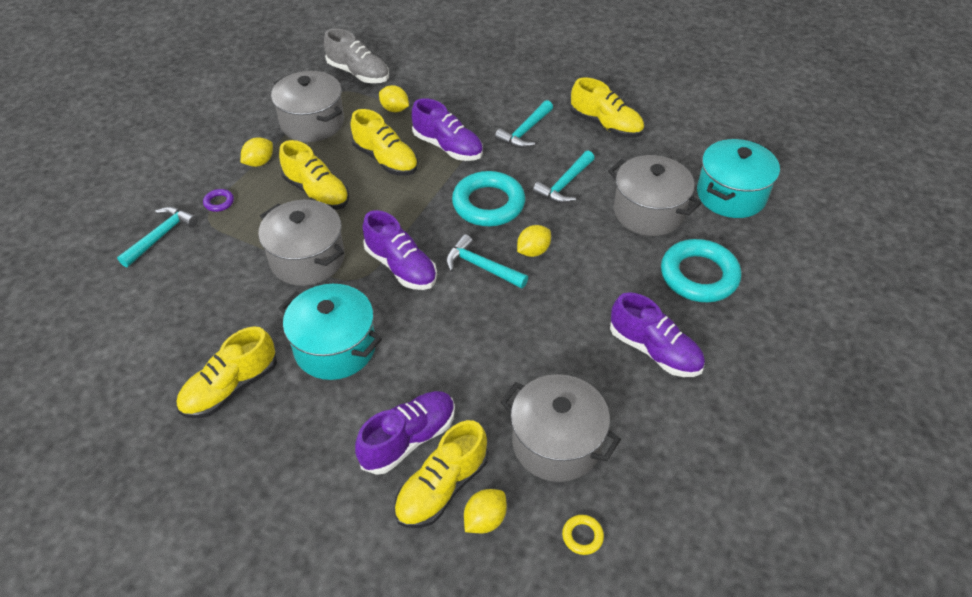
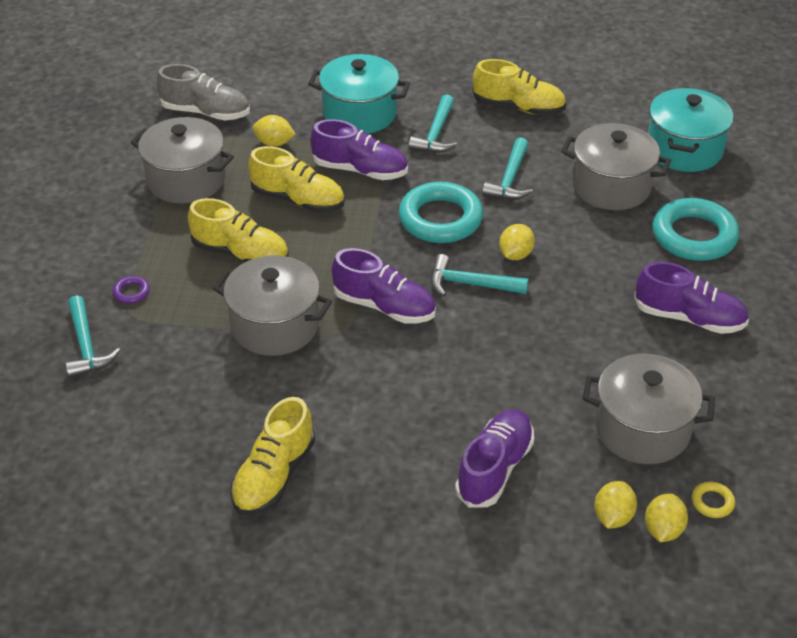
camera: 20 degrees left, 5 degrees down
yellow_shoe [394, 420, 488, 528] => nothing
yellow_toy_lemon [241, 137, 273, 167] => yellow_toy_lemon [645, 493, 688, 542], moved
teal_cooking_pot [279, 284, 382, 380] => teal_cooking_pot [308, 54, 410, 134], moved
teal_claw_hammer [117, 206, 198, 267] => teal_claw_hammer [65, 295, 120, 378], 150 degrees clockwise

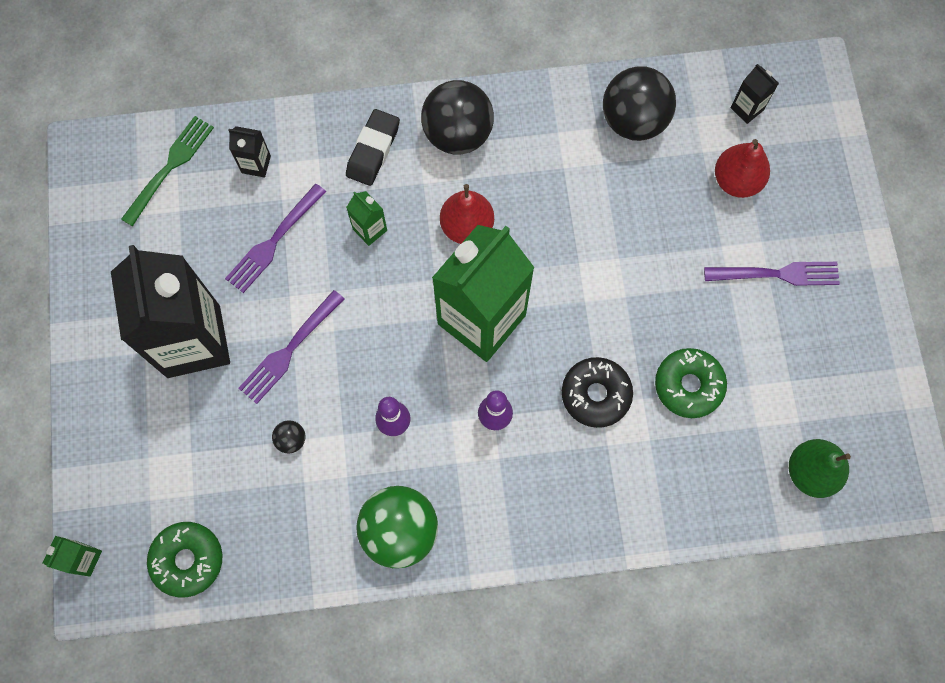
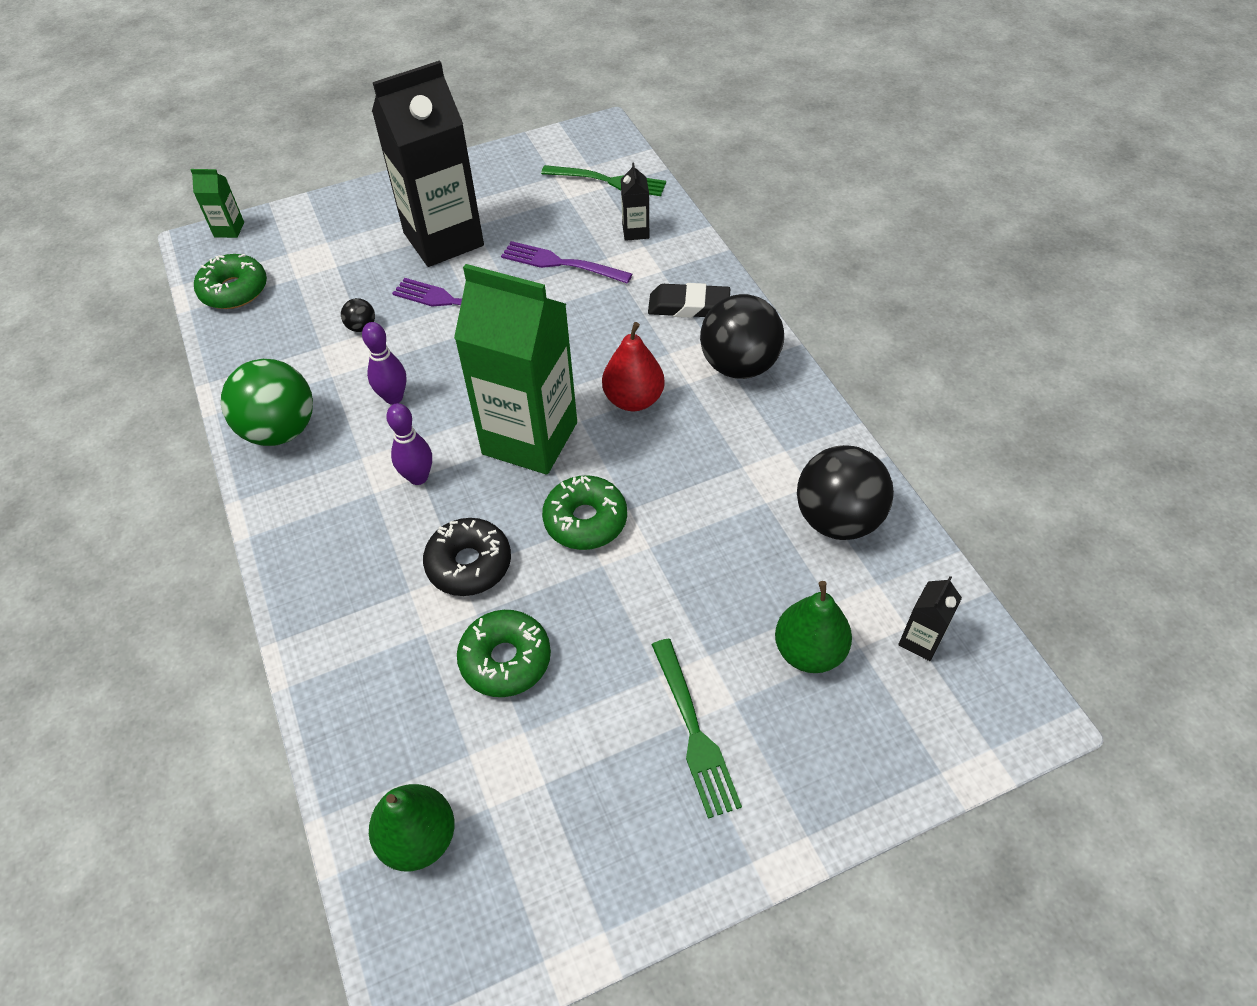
camera: 75 degrees right, 20 degrees down
green_juice_carton [346, 191, 387, 246] => nothing
nothing => green_donut [542, 475, 627, 550]
royal_purple_table_fork [704, 262, 840, 286] => green_table_fork [652, 638, 742, 819]
red_toy_pear [715, 139, 770, 198] => green_toy_pear [775, 581, 852, 673]

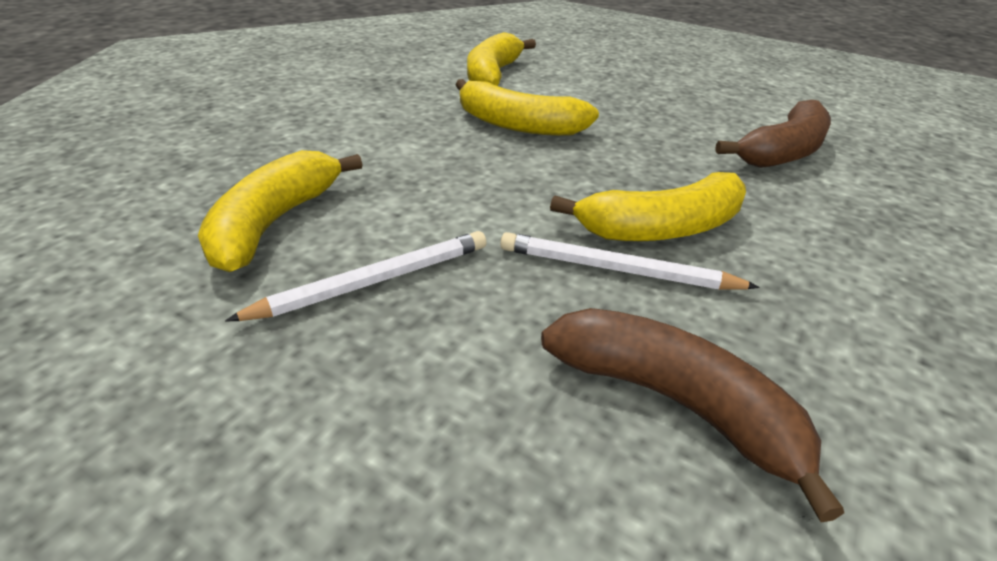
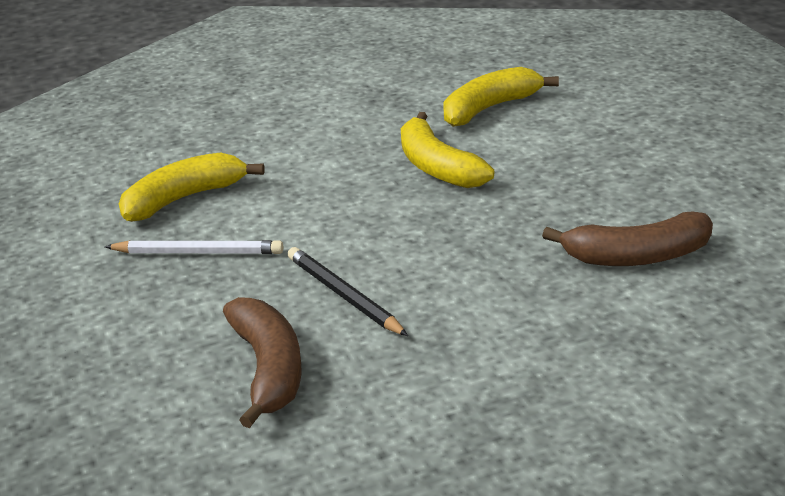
camera: 40 degrees right, 5 degrees down
yellow_toy_banana [550, 172, 746, 241] => nothing
white_pencil [500, 232, 760, 290] => black_pencil [288, 247, 408, 336]

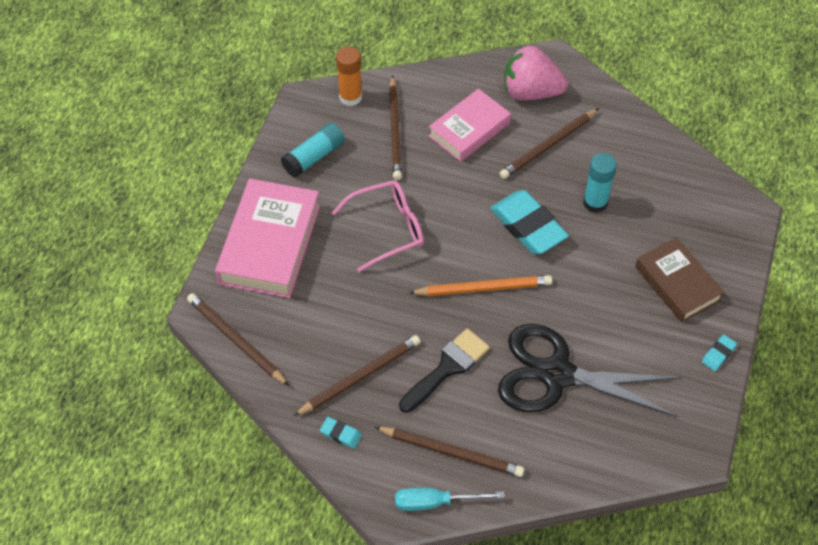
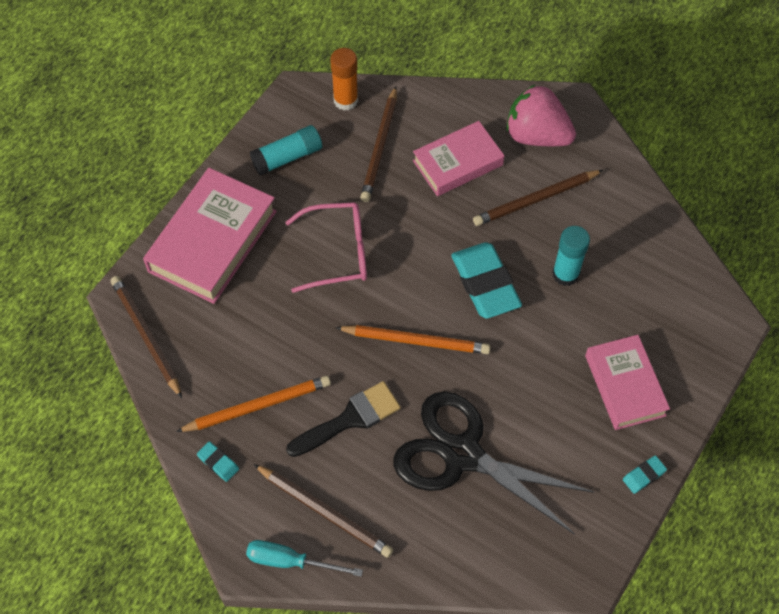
camera: 15 degrees right, 5 degrees up
dark_brown_pencil [294, 335, 421, 416] => bright_orange_pencil [176, 376, 331, 432]
dark_brown_book [635, 237, 724, 322] => rose-pink_book [585, 335, 670, 430]

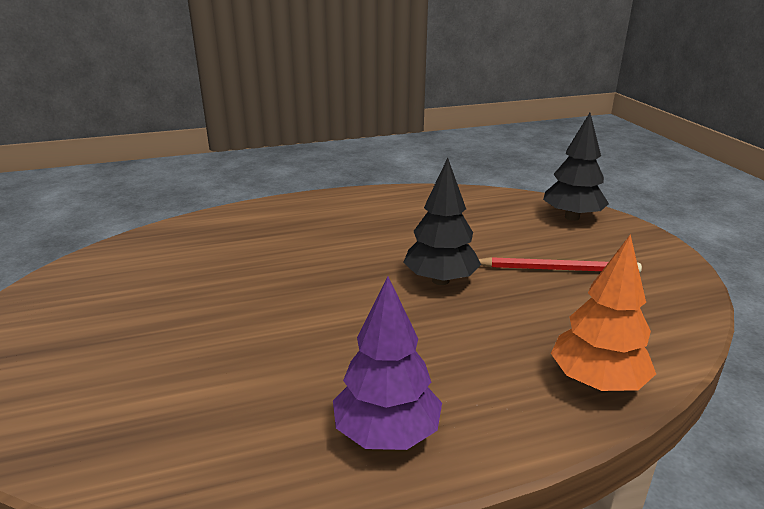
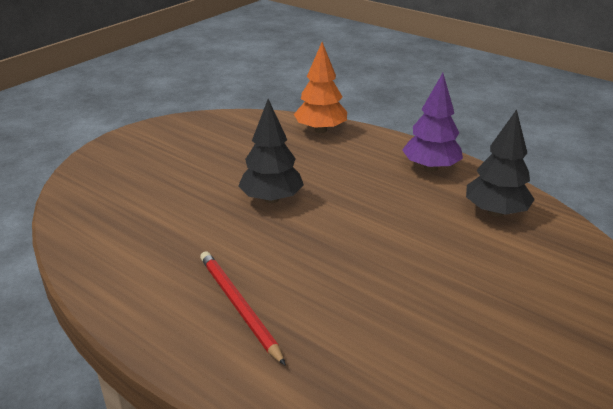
camera: 125 degrees left, 5 degrees up
red_pencil [479, 257, 642, 273] => red_pencil [200, 251, 286, 366], moved
black_fir_tree [543, 113, 609, 221] => black_fir_tree [466, 109, 535, 217], moved

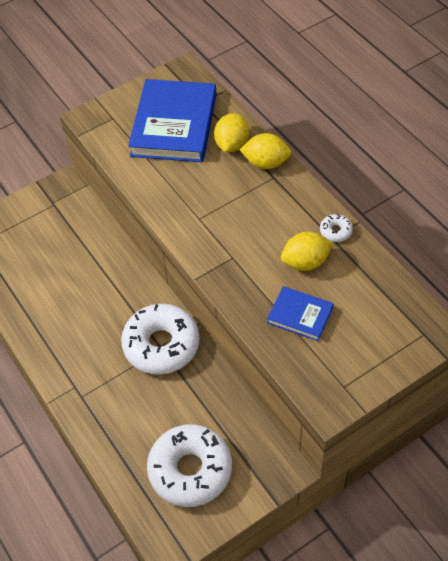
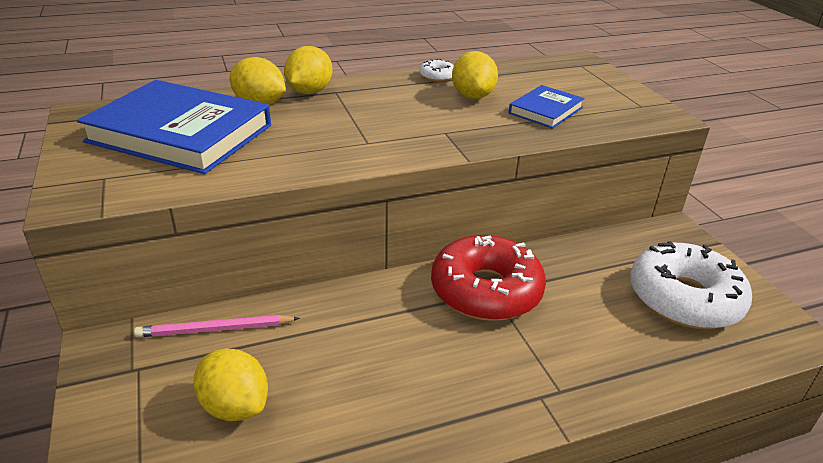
camera: 80 degrees left, 20 degrees down
nothing => rose-pink_pencil [134, 315, 300, 337]
nothing => yellow_toy_lemon [193, 348, 268, 421]
white_donut [121, 304, 200, 375] => red_donut [431, 235, 546, 321]

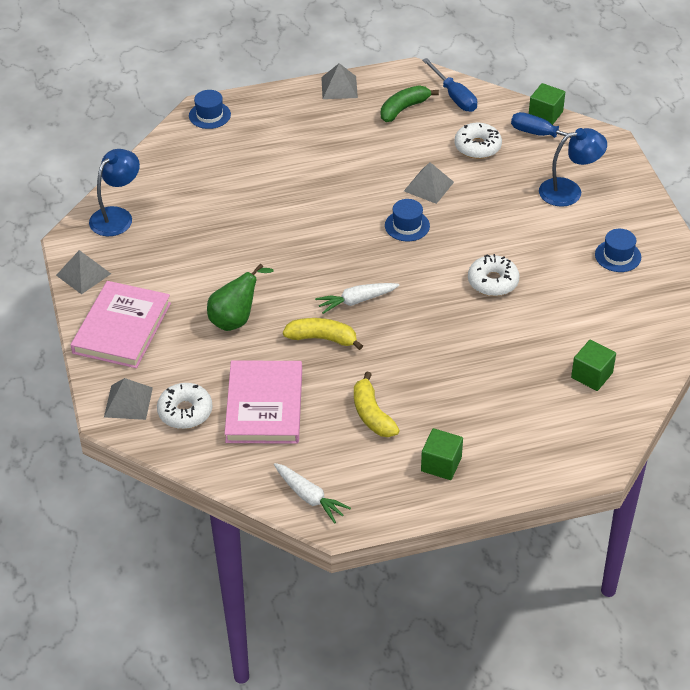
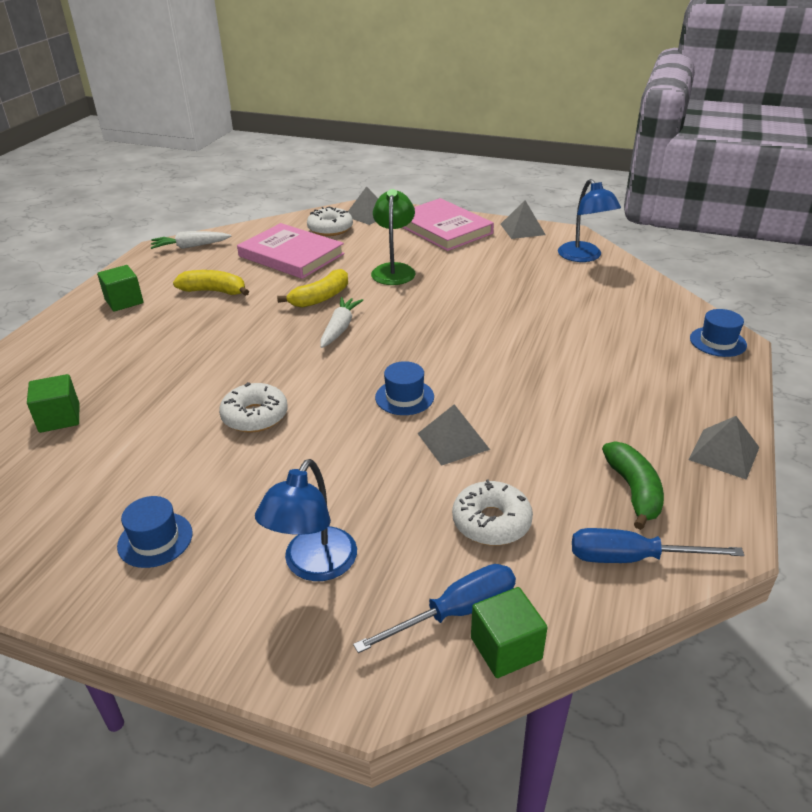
camera: 125 degrees right, 10 degrees down
green_toy_pear [207, 264, 274, 331] => green_desk_lamp [371, 189, 416, 285]

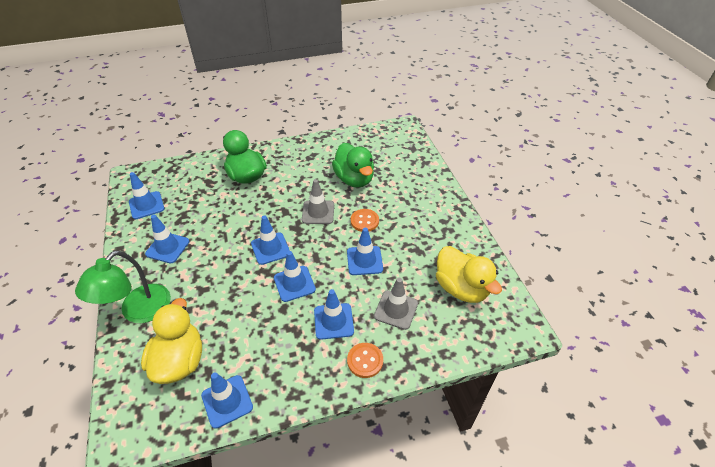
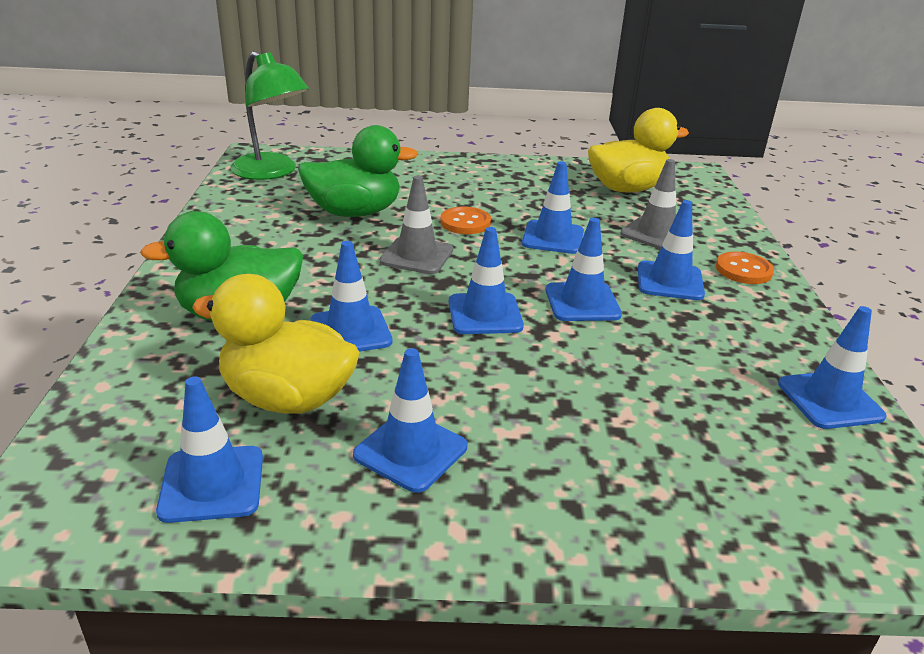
camera: 75 degrees left, 15 degrees down
nothing => blue_road_cone [310, 241, 392, 352]
green_desk_lamp [75, 250, 171, 323] => green_desk_lamp [230, 51, 309, 180], moved
yellow_duck [141, 298, 202, 384] => yellow_duck [192, 274, 360, 414], moved

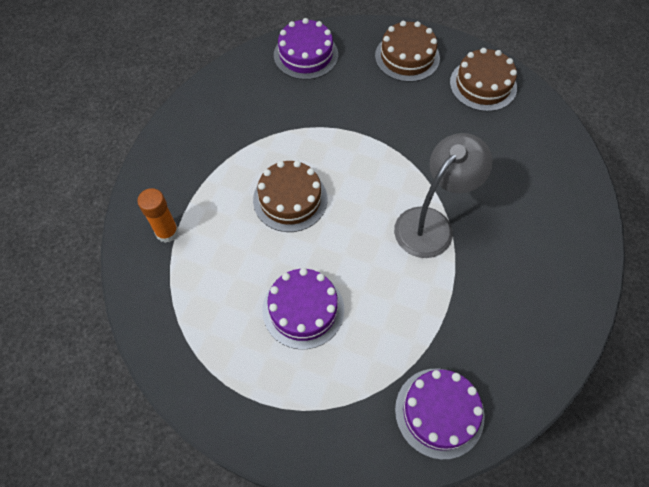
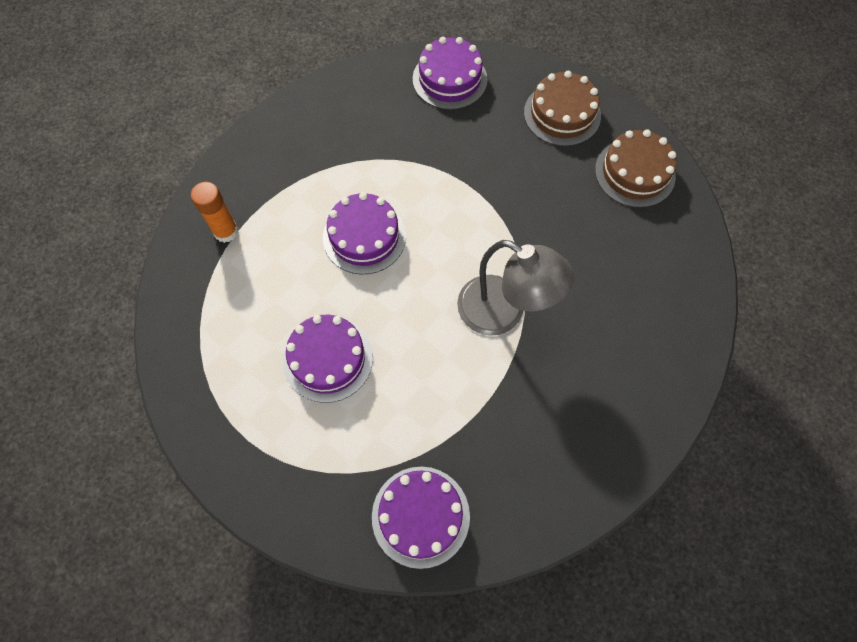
camera: 20 degrees right, 5 degrees up
dark_brown_gateau [253, 161, 327, 232] => royal_purple_gateau [323, 192, 406, 274]
gray_desk_lamp [394, 133, 493, 258] => gray_desk_lamp [457, 240, 574, 336], 60 degrees clockwise

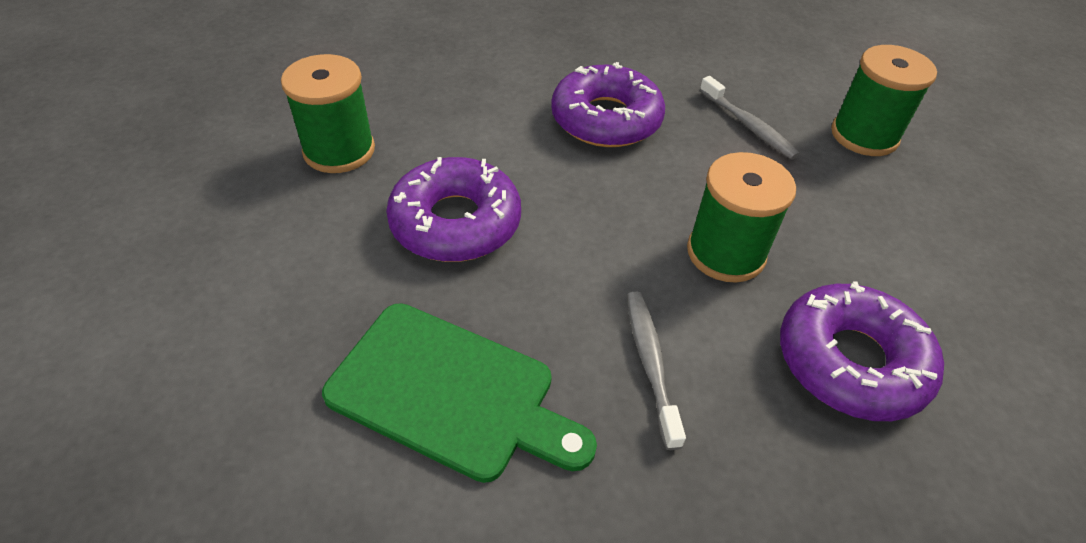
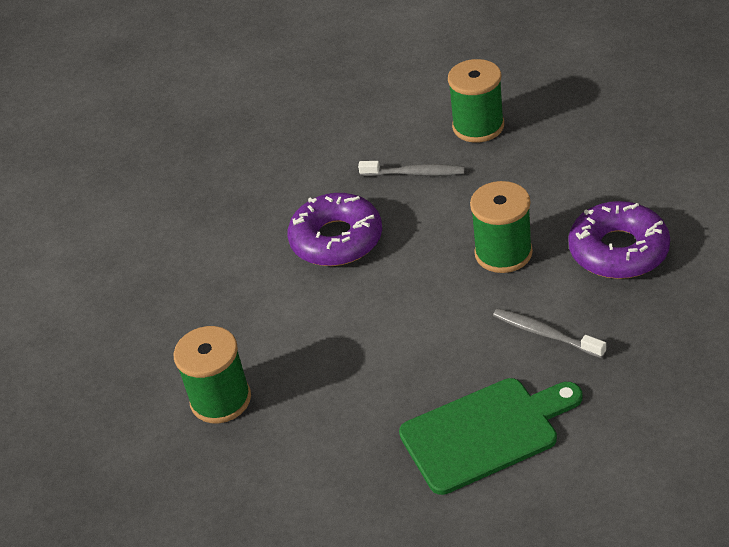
camera: 40 degrees left, 5 degrees down
royal_purple_donut [386, 157, 521, 262] => nothing

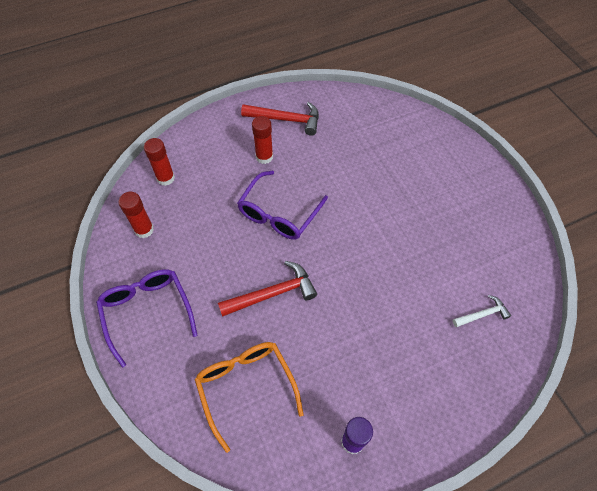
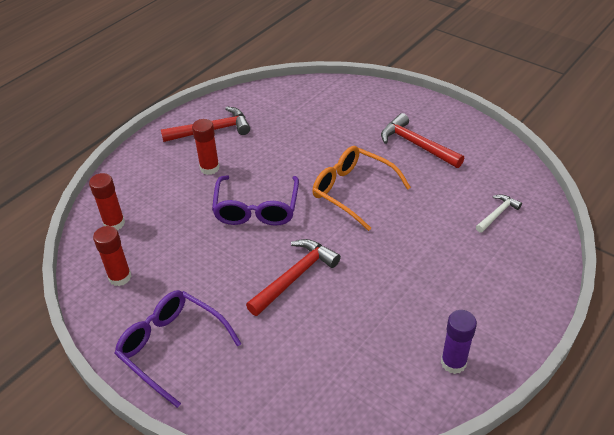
camera: 25 degrees left, 15 degrees down
nothing => red_claw_hammer [381, 113, 464, 168]
bright_orange_spectacles [195, 342, 304, 453] => bright_orange_spectacles [312, 146, 411, 231], moved

